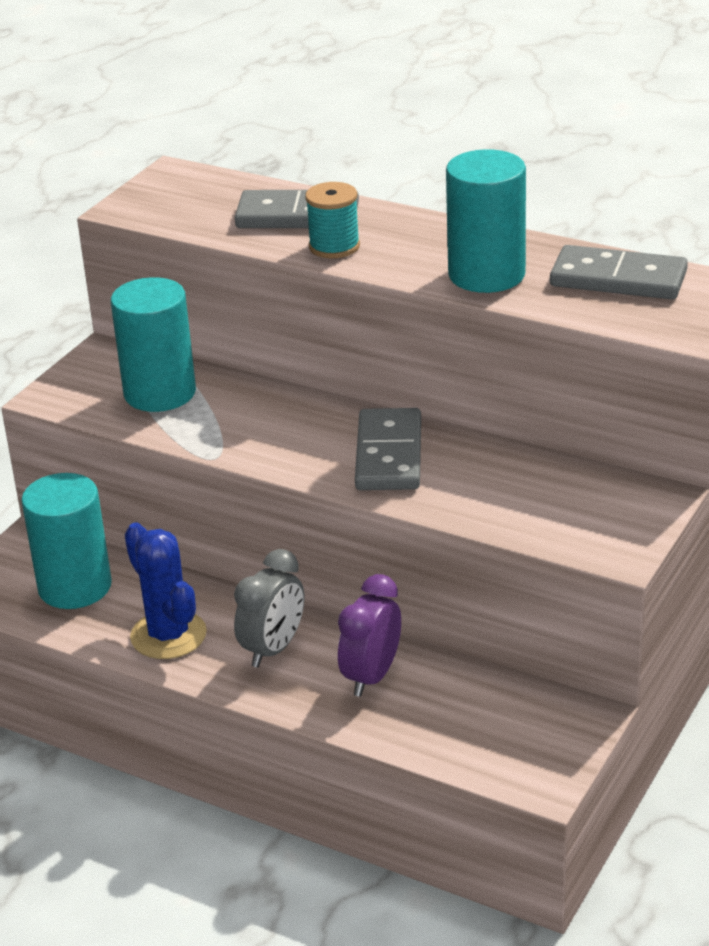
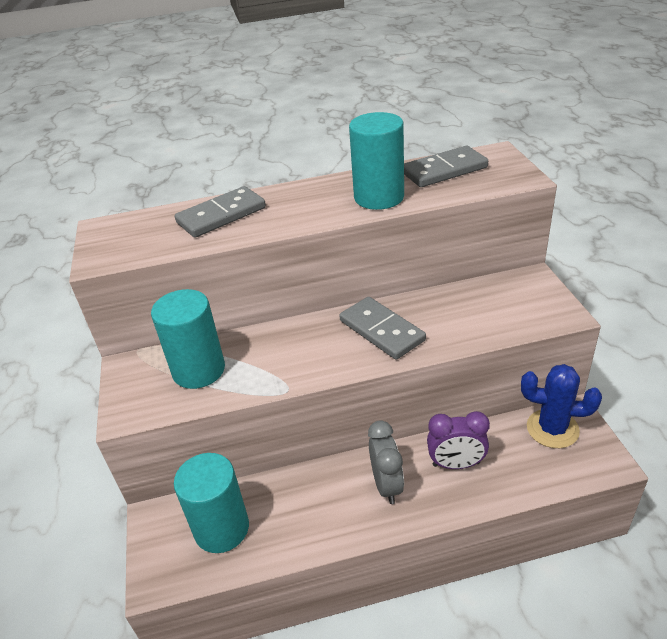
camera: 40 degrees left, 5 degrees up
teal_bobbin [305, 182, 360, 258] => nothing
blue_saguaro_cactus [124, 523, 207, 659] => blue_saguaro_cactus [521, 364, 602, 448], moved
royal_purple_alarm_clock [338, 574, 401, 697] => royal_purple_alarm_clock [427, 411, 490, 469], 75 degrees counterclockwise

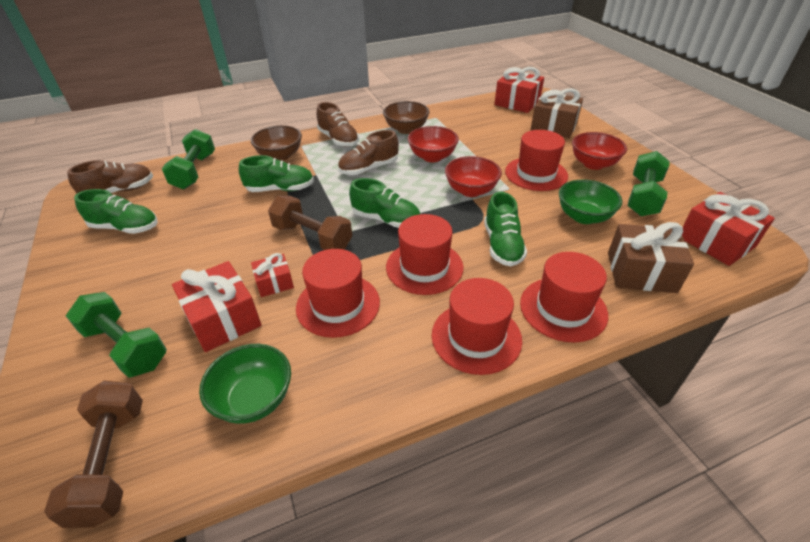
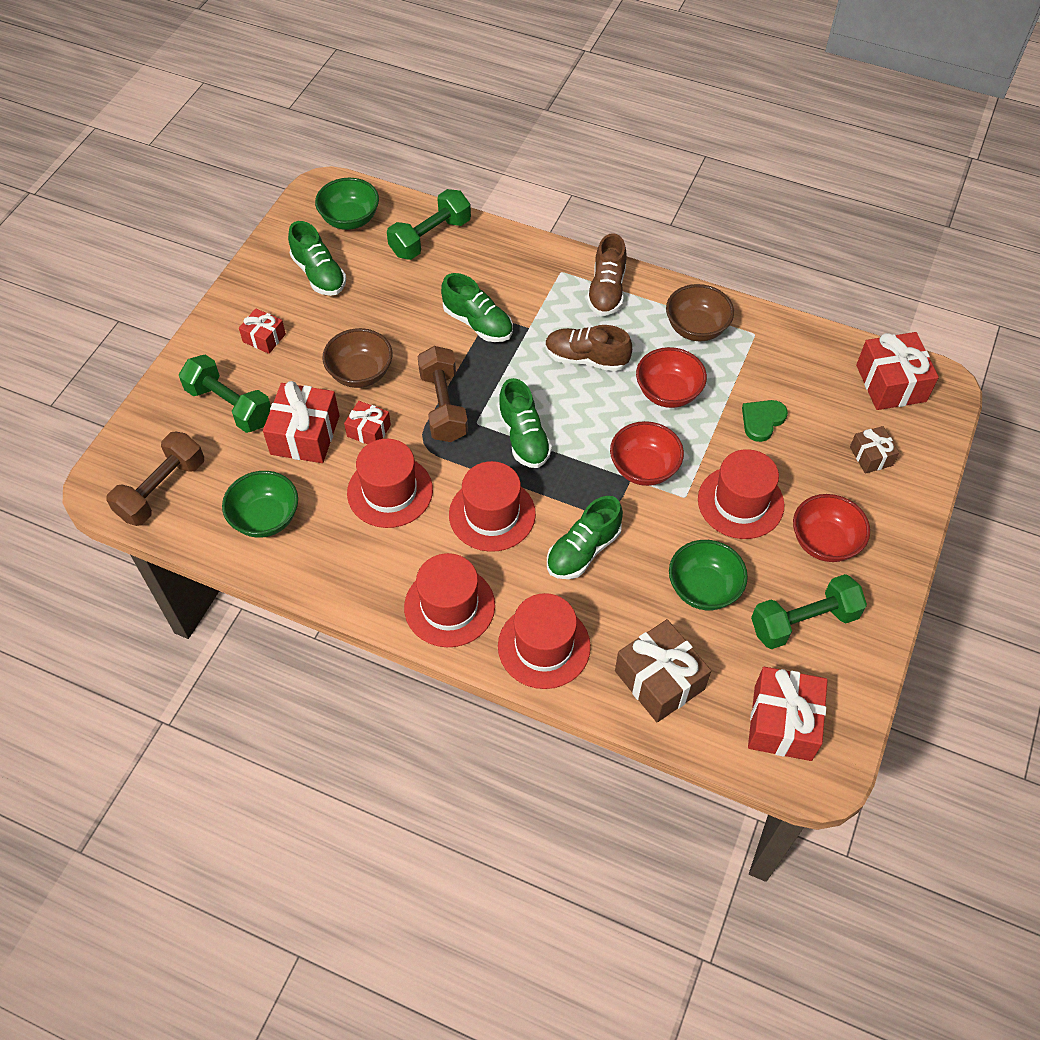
camera: 45 degrees right, 15 degrees up
nothing => red_present [239, 308, 286, 354]
nothing => green_heart_shape [742, 400, 788, 442]
dark_brown_serving_bowl [251, 125, 302, 161] => dark_brown_serving_bowl [322, 328, 392, 388], moved
dark_brown_shoe [67, 160, 153, 193] => green_serving_bowl [315, 178, 379, 230]
green_free_weight [66, 292, 167, 378] => green_free_weight [179, 355, 271, 433], 45 degrees counterclockwise
dark_brown_present [531, 88, 583, 138] => dark_brown_present [850, 426, 899, 474], x0.56

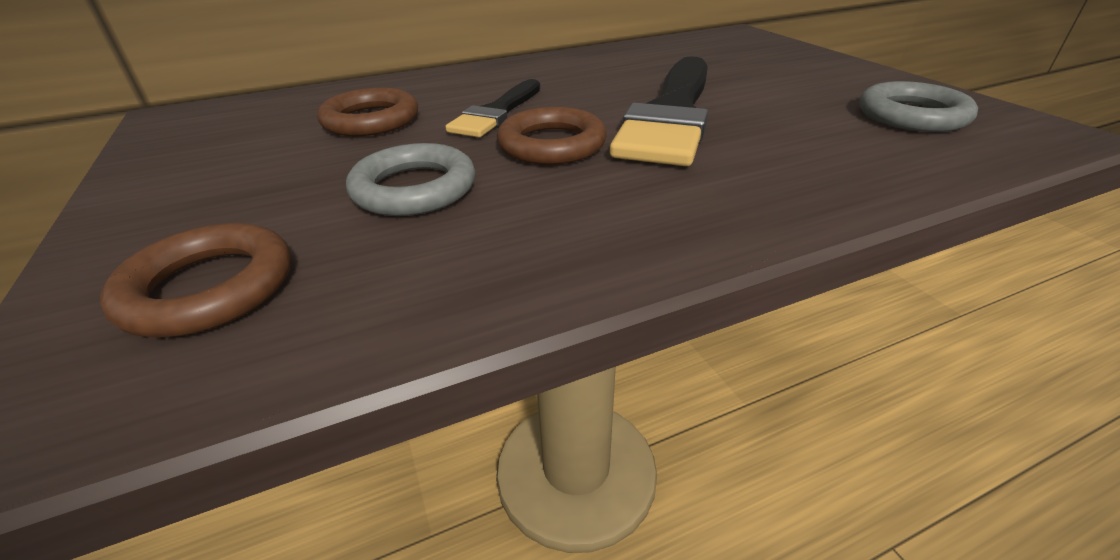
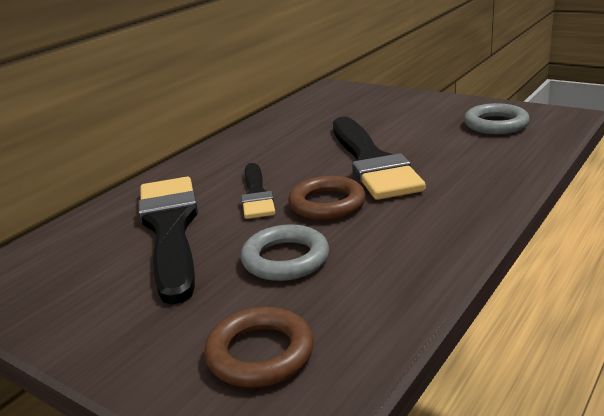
camera: 30 degrees left, 10 degrees down
dark_brown_torus [317, 87, 418, 136] => black_brush [138, 177, 198, 305]

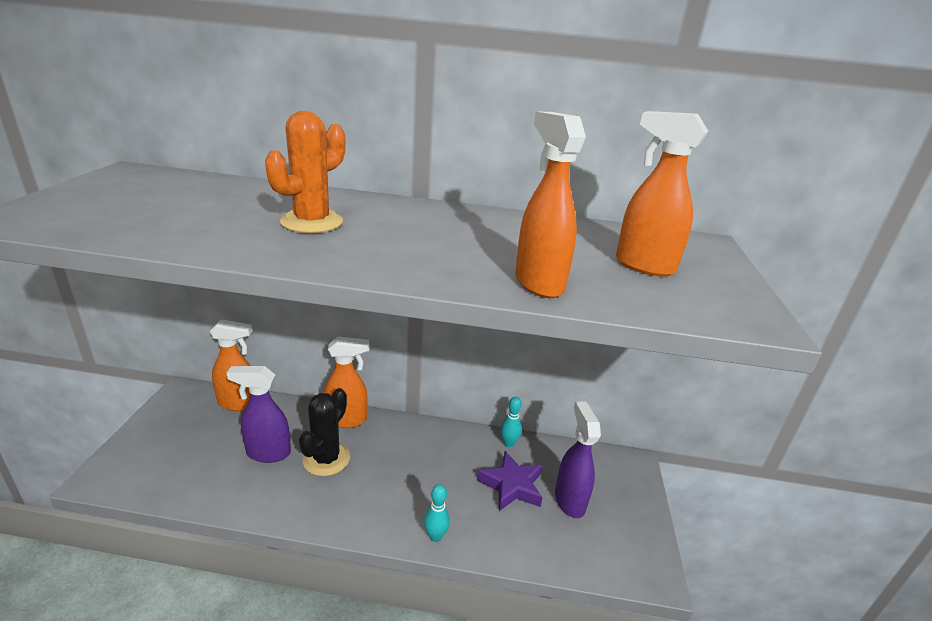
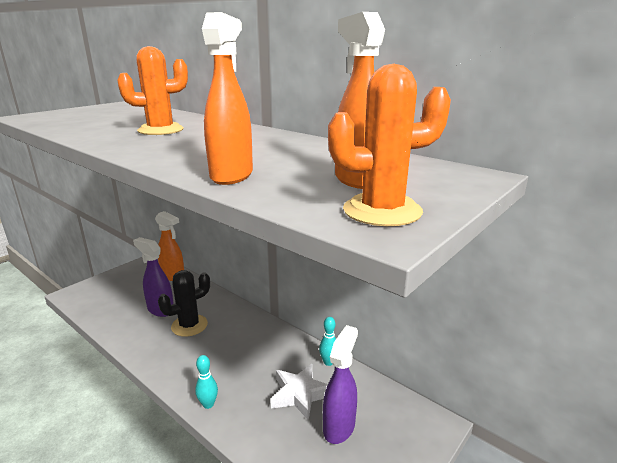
camera: 35 degrees right, 5 degrees down
bright_orange_spray_bottle [324, 337, 369, 428] => nothing
nothing => bright_orange_saguaro_cactus [328, 64, 451, 226]
royal_purple_five-pointed_star [477, 451, 543, 511] => white_five-pointed_star [271, 364, 328, 420]

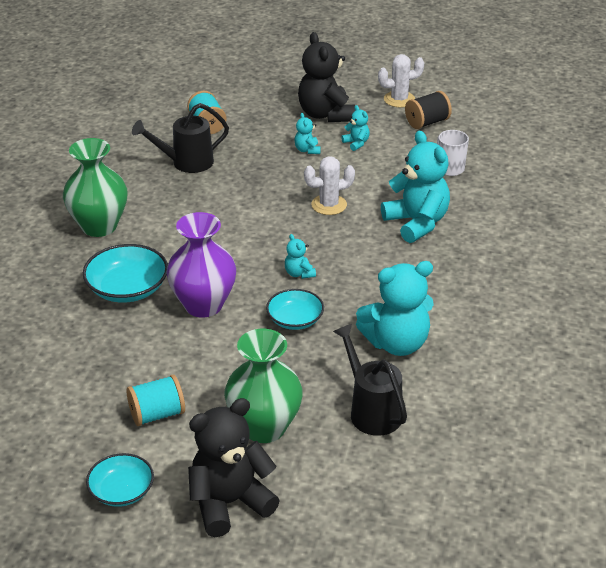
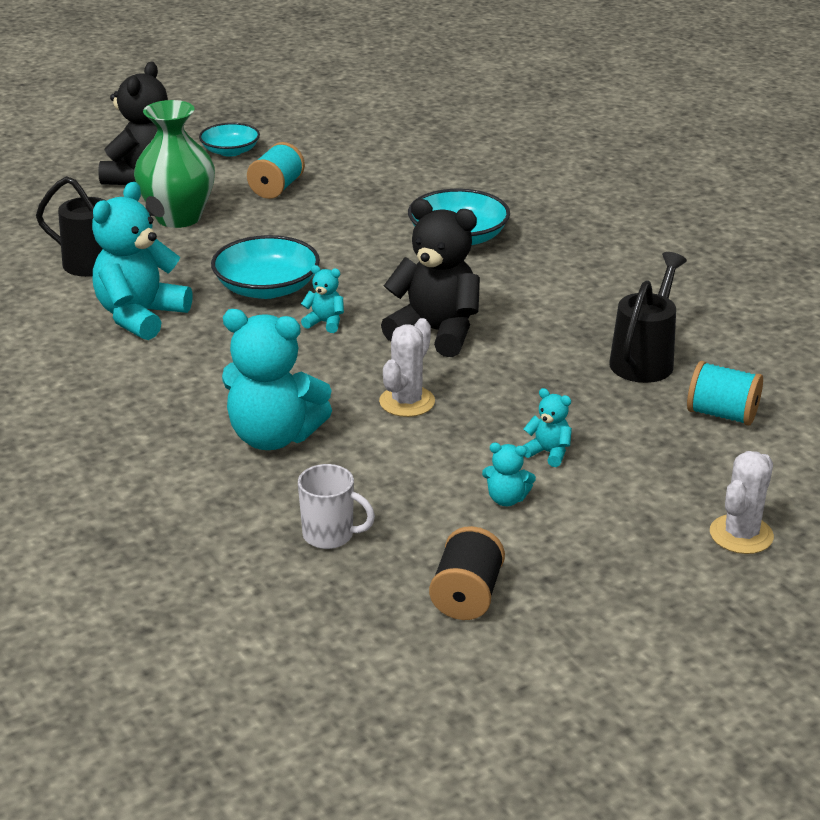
camera: 135 degrees right, 5 degrees down
green_flower_vase [63, 138, 128, 237] => nothing
royal_purple_flower_vase [166, 212, 236, 317] => nothing
black_stuffed_bear [298, 32, 355, 122] => black_stuffed_bear [381, 199, 480, 357], moved
white_saguaro_cactus [378, 54, 424, 108] => white_saguaro_cactus [710, 451, 774, 554], moved
teal_serving_bowl [266, 289, 324, 330] => teal_serving_bowl [211, 235, 320, 299], x1.51

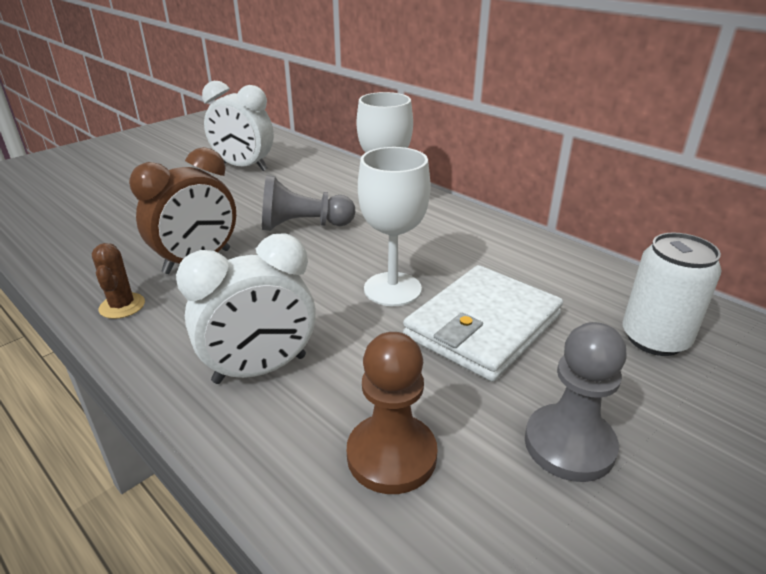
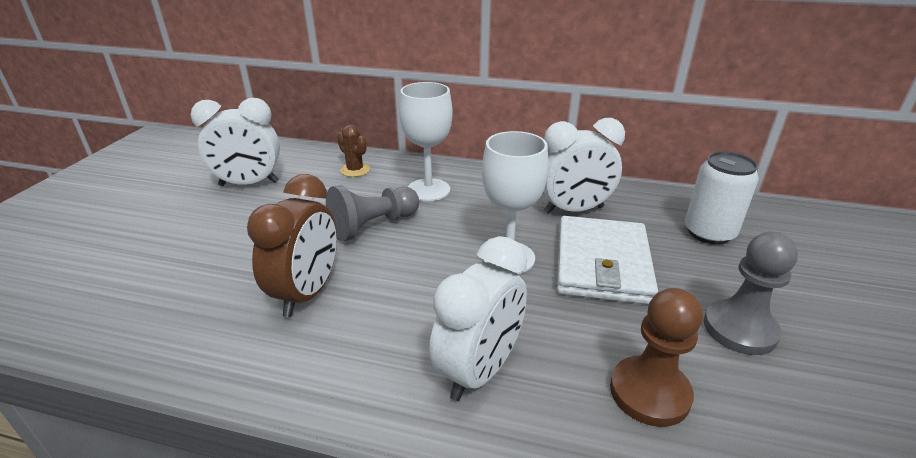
camera: 30 degrees left, 0 degrees up
nothing => white_alarm_clock [543, 118, 625, 214]
dark_brown_saguaro_cactus [92, 243, 145, 319] => dark_brown_saguaro_cactus [337, 125, 370, 177], moved

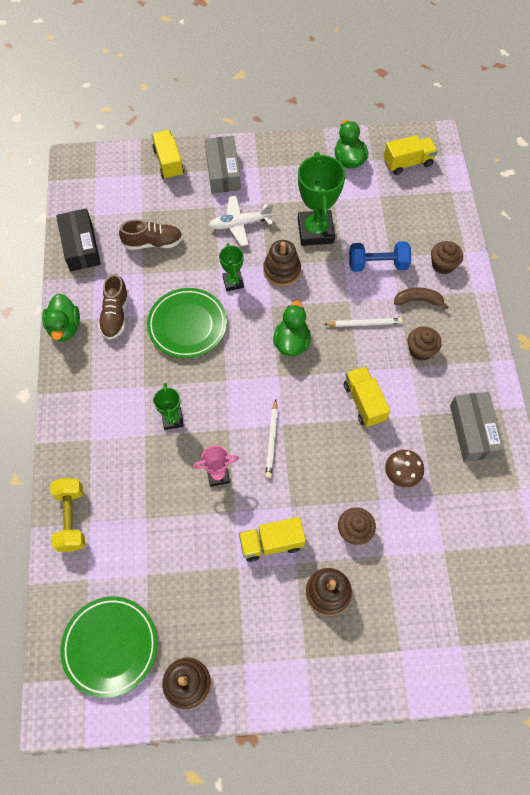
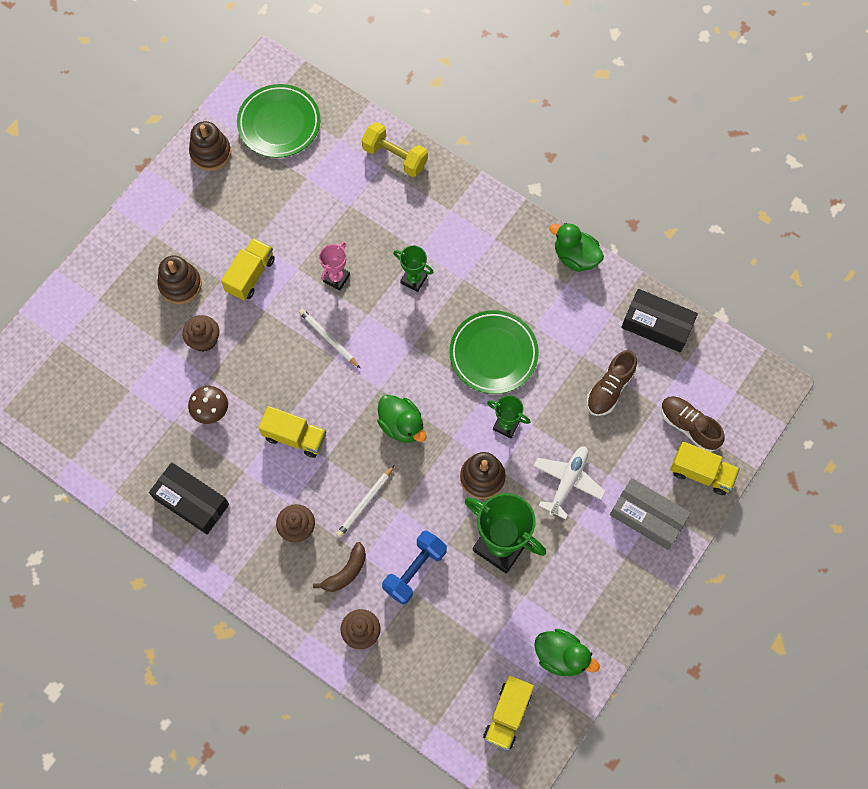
camera: 130 degrees right, 5 degrees up
dark_brown_shoe [98, 274, 129, 340] => dark_brown_shoe [661, 396, 724, 452], moved
gray_package [450, 392, 504, 461] => black_package [149, 462, 229, 534]

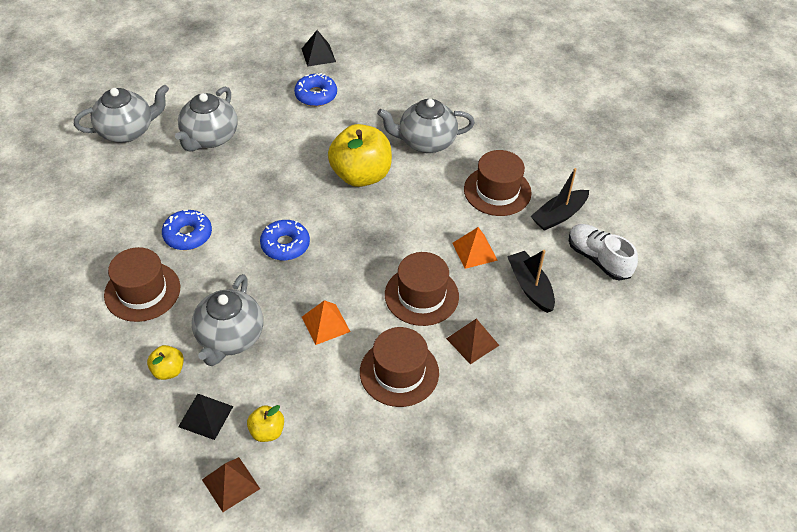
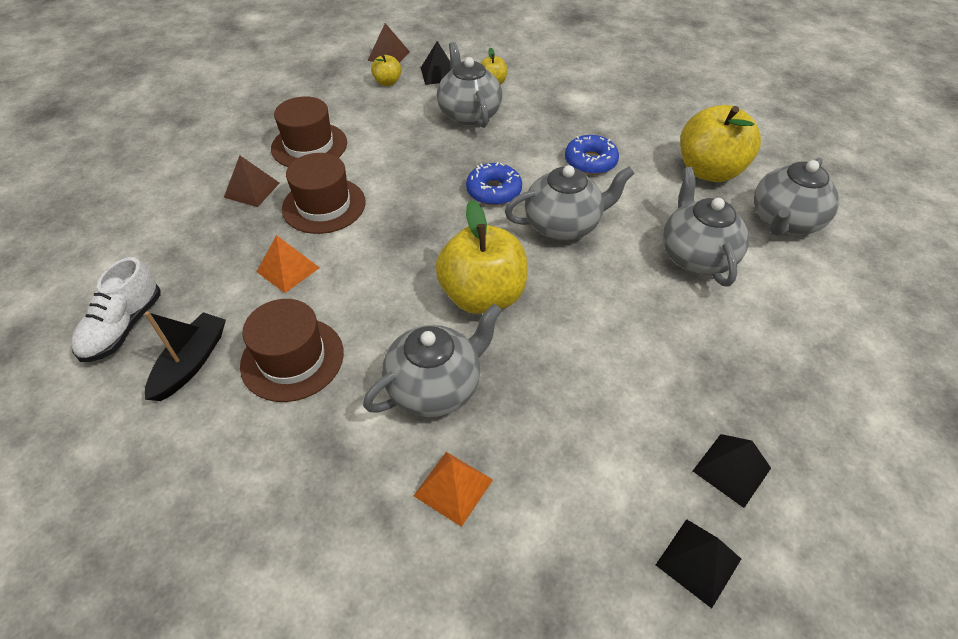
camera: 150 degrees right, 0 degrees up
dark_brown_tall_hat [104, 247, 180, 322] => nothing
blue_donut [294, 73, 337, 106] => nothing
black_boat [507, 250, 555, 313] => nothing
nothing => gray_tea_pot [505, 165, 635, 241]
nothing => black_solid_pyramid [656, 519, 741, 608]
nothing => yellow_toy_apple [680, 105, 761, 182]
bright_orange_solid_pyramid [302, 300, 351, 345] => bright_orange_solid_pyramid [414, 452, 493, 527], moved
white_shoe [569, 224, 638, 281] => white_shoe [71, 257, 161, 362], 90 degrees clockwise

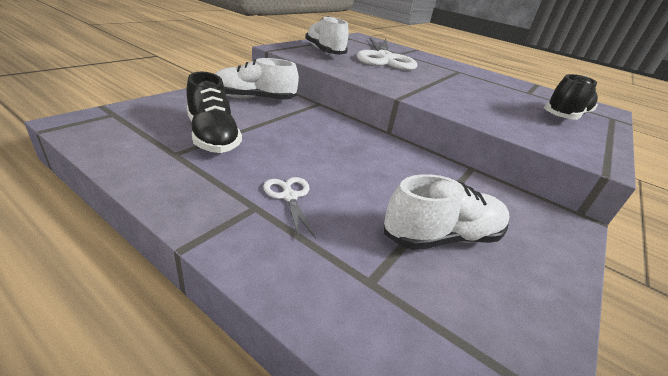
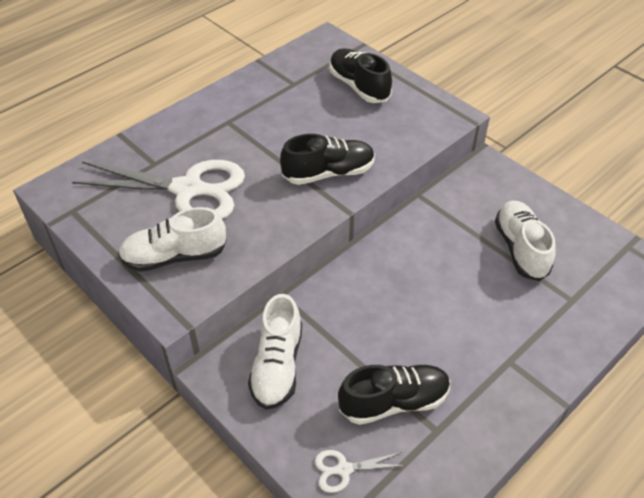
camera: 75 degrees left, 15 degrees up
nothing => black_shoe [280, 134, 375, 185]
white_shears [263, 177, 316, 240] => white_shears [315, 450, 406, 493], moved

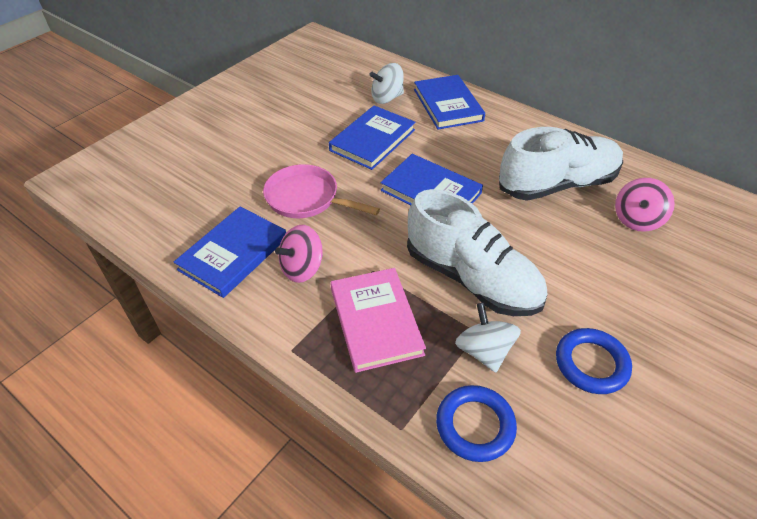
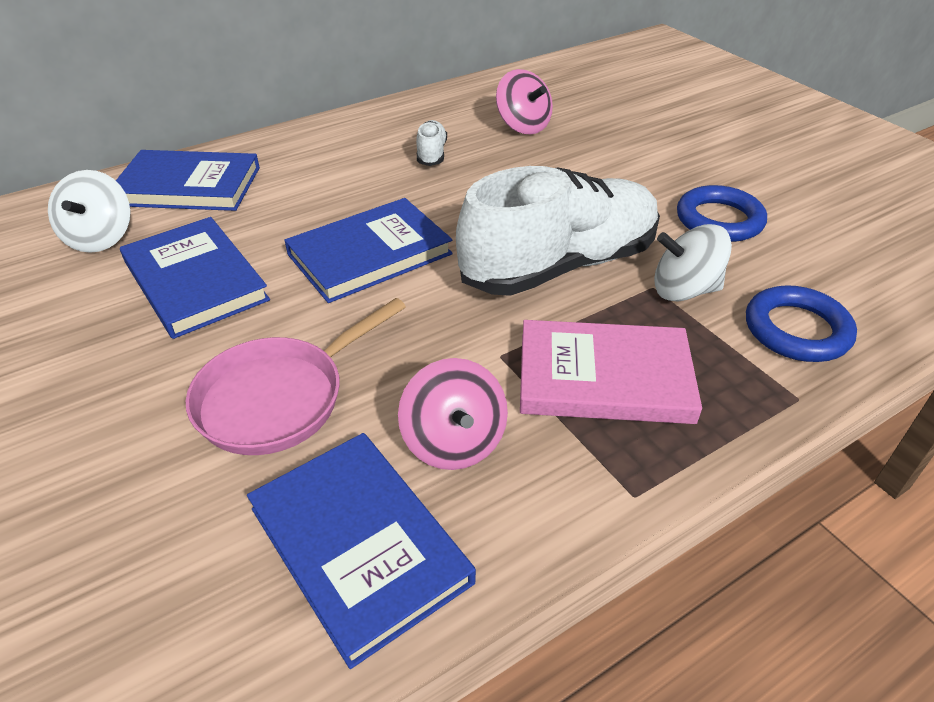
camera: 70 degrees left, 5 degrees down
white_shoe [499, 127, 623, 201] => white_shoe [416, 120, 447, 166], x0.41

